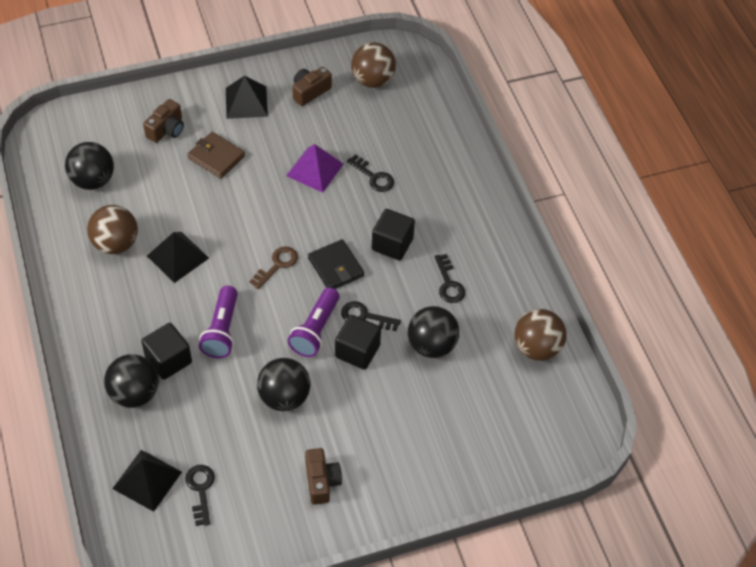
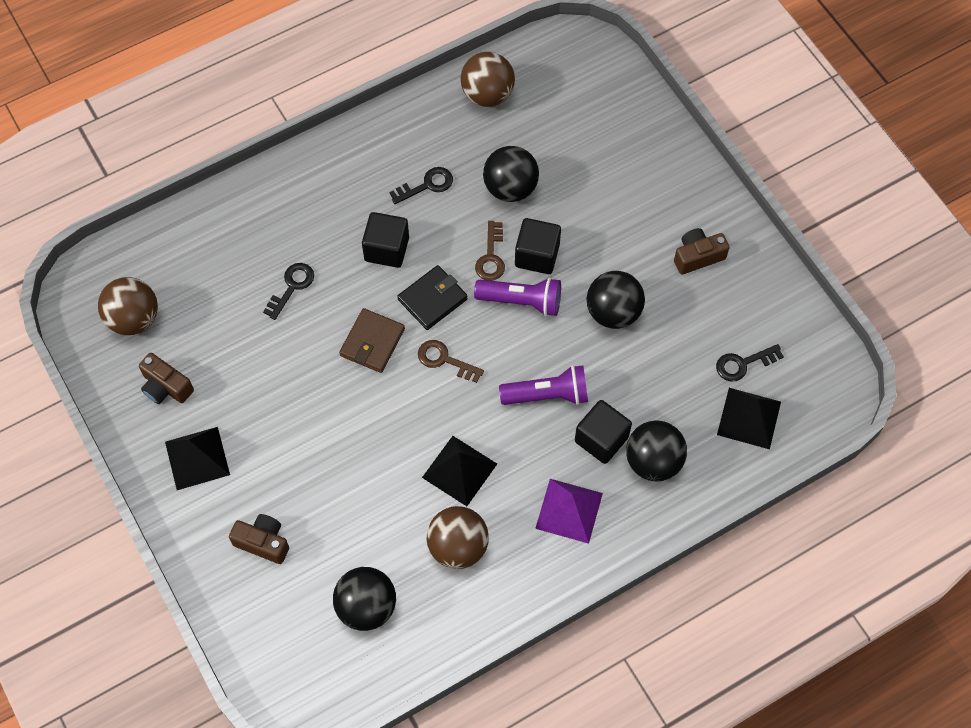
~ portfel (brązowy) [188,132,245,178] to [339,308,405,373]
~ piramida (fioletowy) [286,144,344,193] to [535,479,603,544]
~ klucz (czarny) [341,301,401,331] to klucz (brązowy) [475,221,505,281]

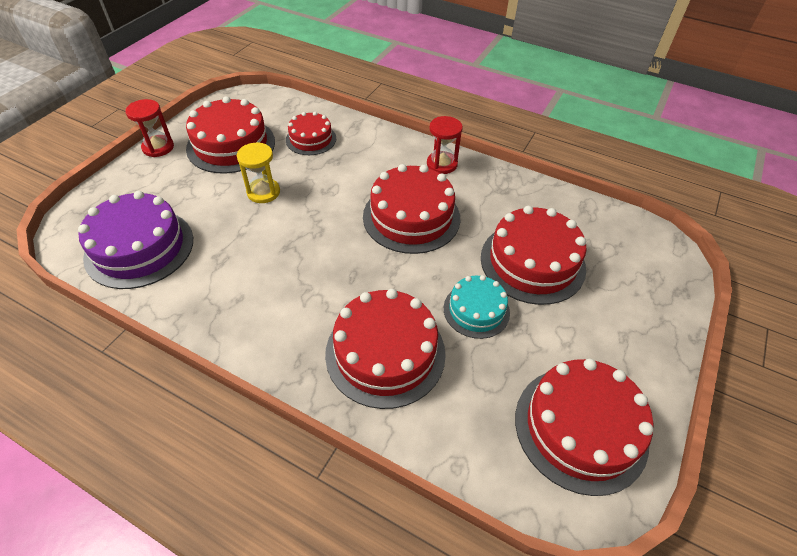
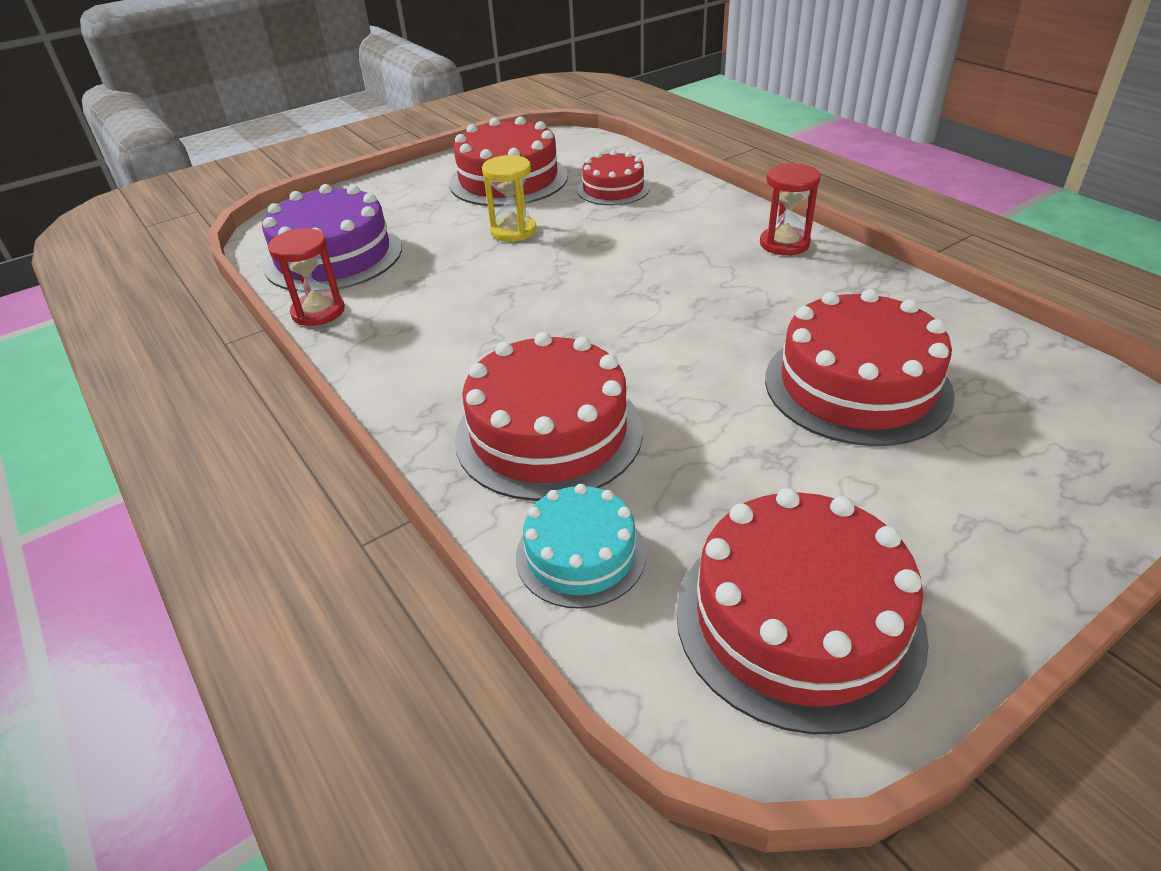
~ klepsydra (czerwony) [125,99,174,157] to [268,228,345,326]
- tort (czerwony) [363,164,460,254]
~ tort (turkusowy) [444,275,510,339] to [516,484,646,609]

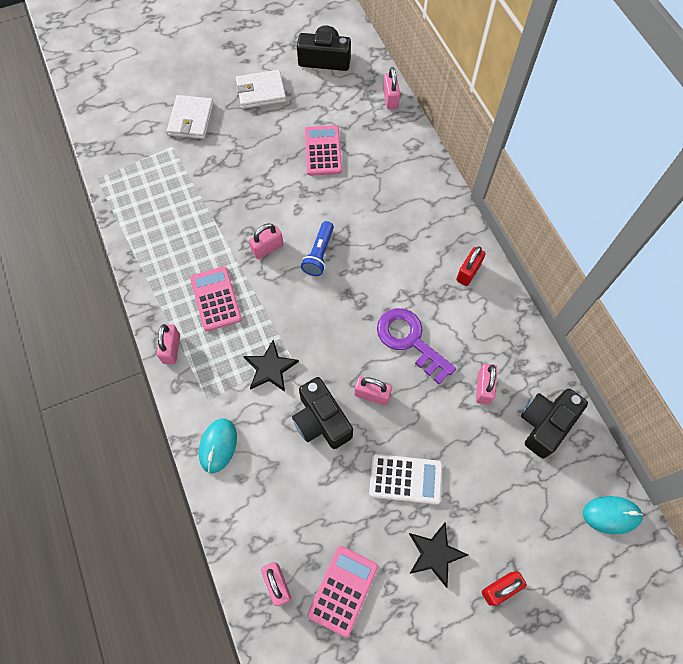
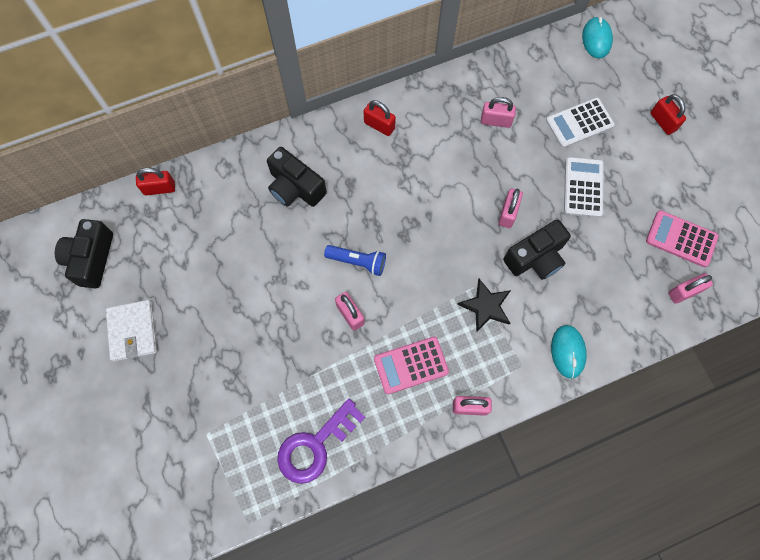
~ kłódka (różowy) [383,67,400,110] to kłódka (czerwony) [136,168,175,195]
- portfel (biały) [167,95,214,139]
- kalkulator (różowy) [305,125,342,176]
~ klucz (fioletowy) [377,308,456,385] to [277,399,365,484]
~ aparat fotograficzny (czarny) [521,389,588,459] to [267,147,327,207]
~ myszka (turkusowy) [199,419,237,473] = [551,325,587,379] 75 degrees clockwise
- gwiazda (czarny) [409,523,468,588]
+ kalkulator (biały) [546,97,615,148]

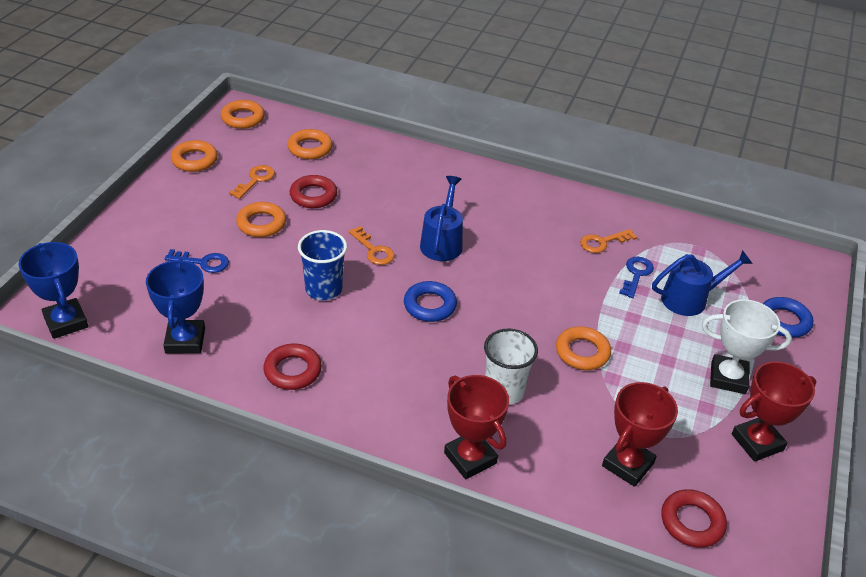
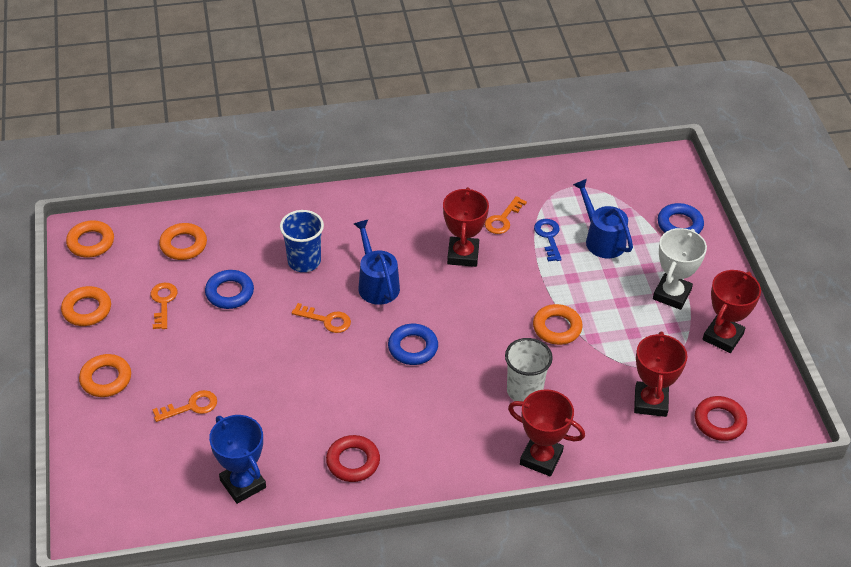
~ pierścień (czerwony) [290,175,337,208] to pierścień (niebieski) [205,270,254,309]
~ pierścień (pomarańczowy) [236,202,286,237] to [79,354,131,397]
~ szklanka (niebieski) [298,230,347,300] to [280,210,324,272]
- puchar (niebieski) [19,242,88,339]
~ klucz (niebieski) [165,249,229,273] to klucz (pomarańczowy) [152,390,217,422]
~ konewka (niebieski) [652,250,753,316] = [573,179,633,258] 75 degrees counterclockwise
~ puchar (biały) [702,299,792,394] = [653,228,707,310] 45 degrees counterclockwise
+ puchar (czerwony) [443,187,489,267]

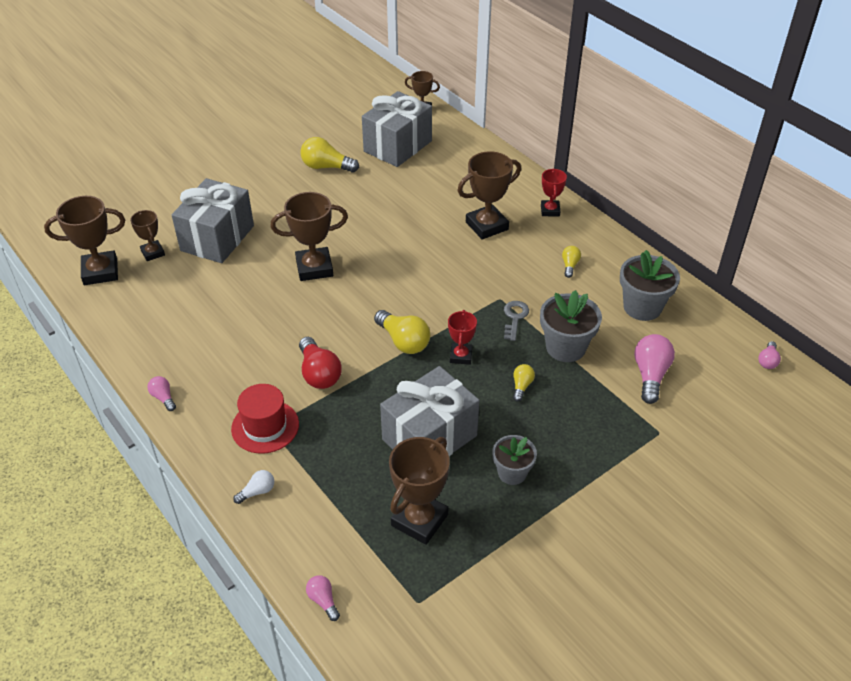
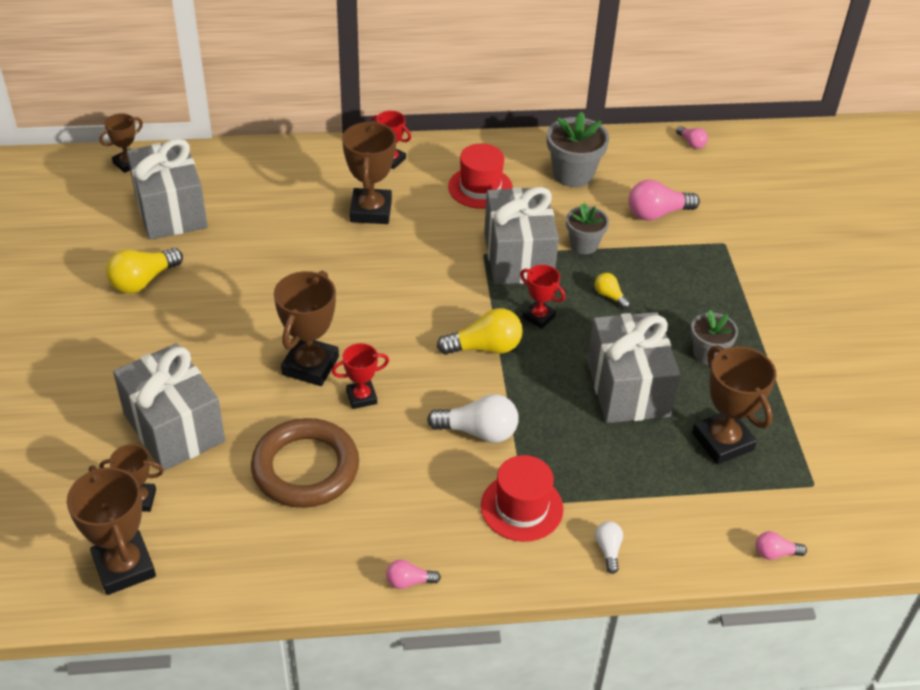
~ puchar (brązowy) [44,196,125,285] = [67,465,156,595] 45 degrees counterclockwise
~ żarówka (żółty) [562,246,581,278] to kapelusz (czerwony) [448,144,513,209]
~ doniczka (szary) [540,290,602,362] = [566,203,609,254] x0.65
~ klucz (szary) [504,301,529,341] to prezent (szary) [484,187,559,284]
~ żarówka (różowy) [634,334,675,404] = [629,180,700,221] 60 degrees counterclockwise
~ żarówka (czerwony) [299,337,342,389] to żarówka (biały) [427,394,519,443]
+ puchar (czerwony) [332,343,389,409]
+ pierścień (brązowy) [251,418,359,508]

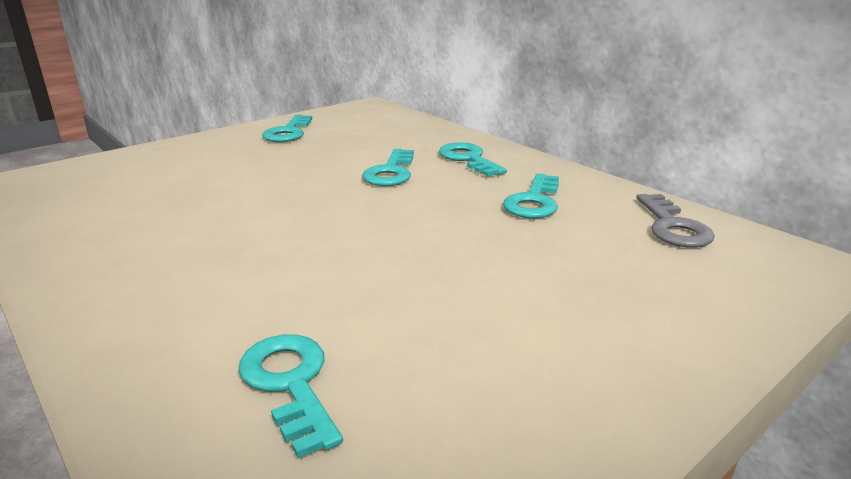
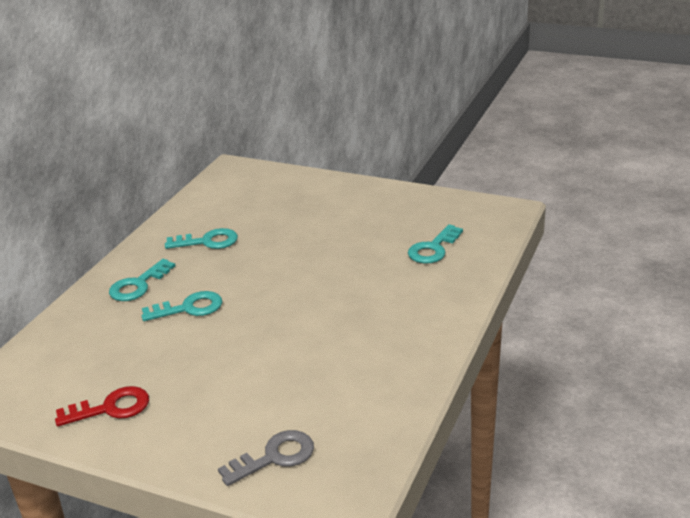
~ klucz (turkusowy) [262,115,312,142] to klucz (czerwony) [55,386,149,426]
~ klucz (szary) [636,194,715,248] to [218,430,314,486]

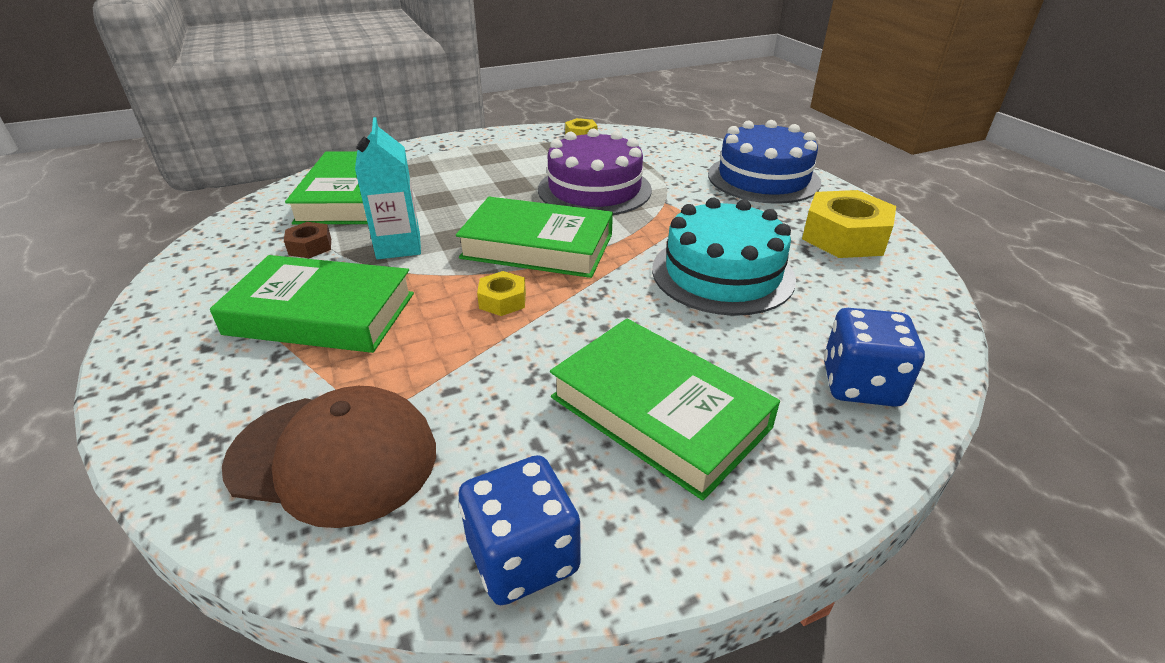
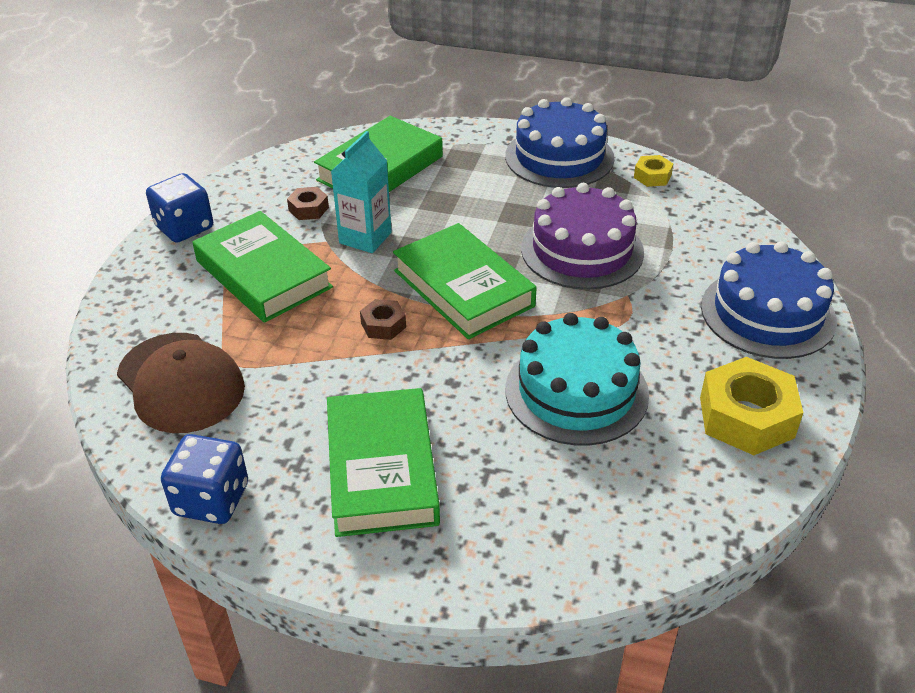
~ nakrętka (żółty) [477,271,526,316] to nakrętka (brązowy) [360,299,406,340]
~ kostka do gry (niebieski) [824,308,925,407] to [146,173,213,243]
+ tort (niebieski) [505,97,614,188]

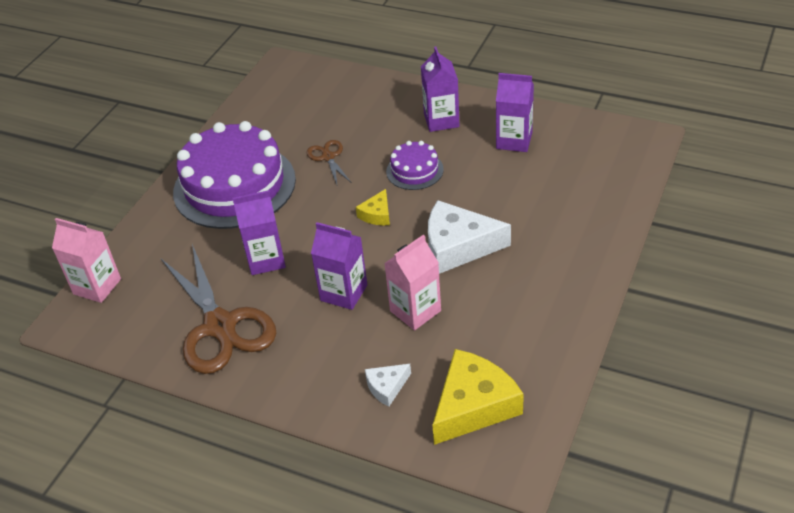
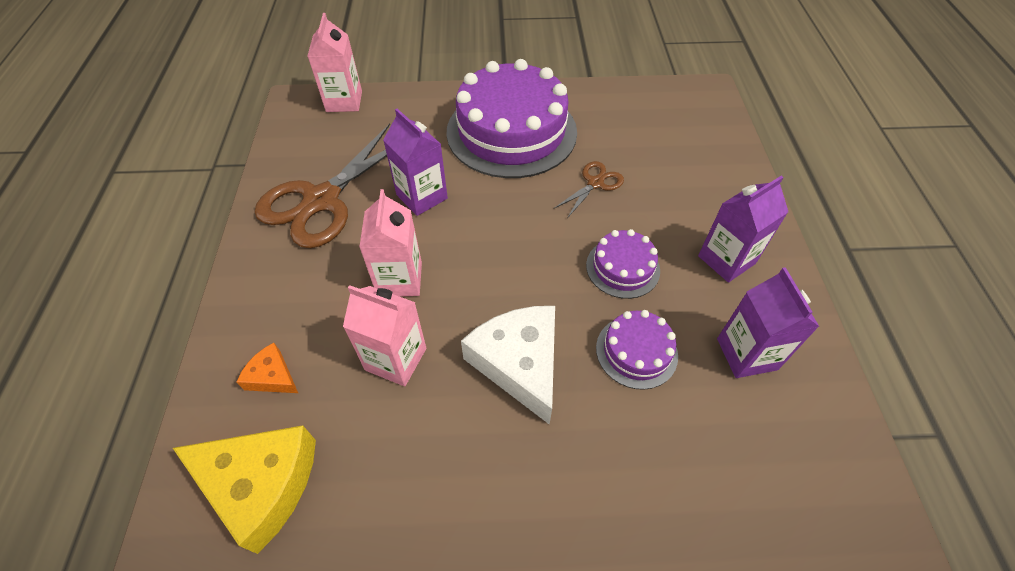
- ser (żółty) [356,189,390,225]
~ karton mleka (fioletowy) [311,222,367,310] to karton mleka (różowy) [359,189,422,297]
~ ser (biały) [365,364,411,407] to ser (pomarańczowy) [237,343,298,393]
+ tort (fioletowy) [596,310,678,390]

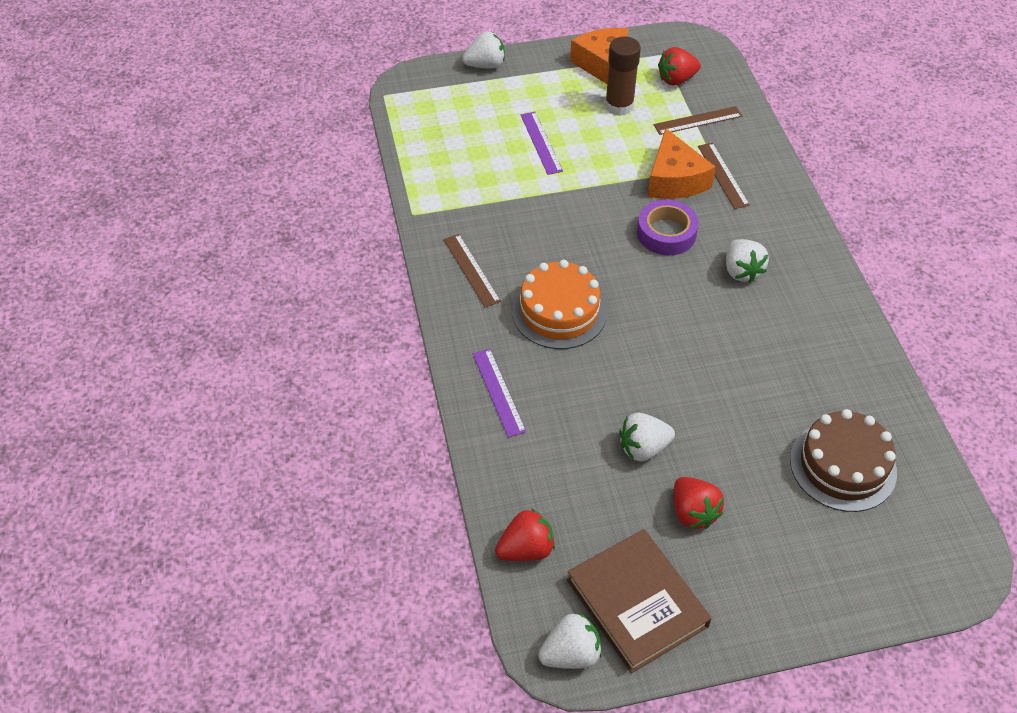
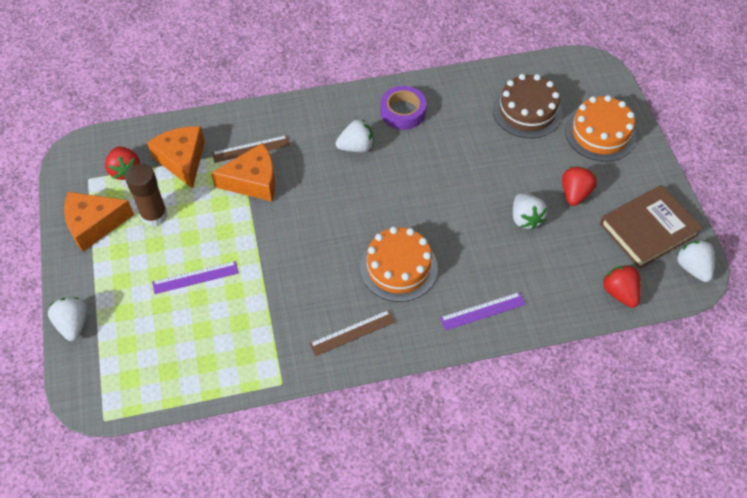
~ linijka (brązowy) [654,106,742,135] to ser (pomarańczowy) [147,126,205,189]
~ taśma klejąca (fioletowy) [637,200,699,255] to [380,86,426,130]
~ truskawka (czerwony) [674,477,724,529] = [562,167,597,206] 45 degrees counterclockwise
+ tort (pomarańczowy) [565,95,636,162]

